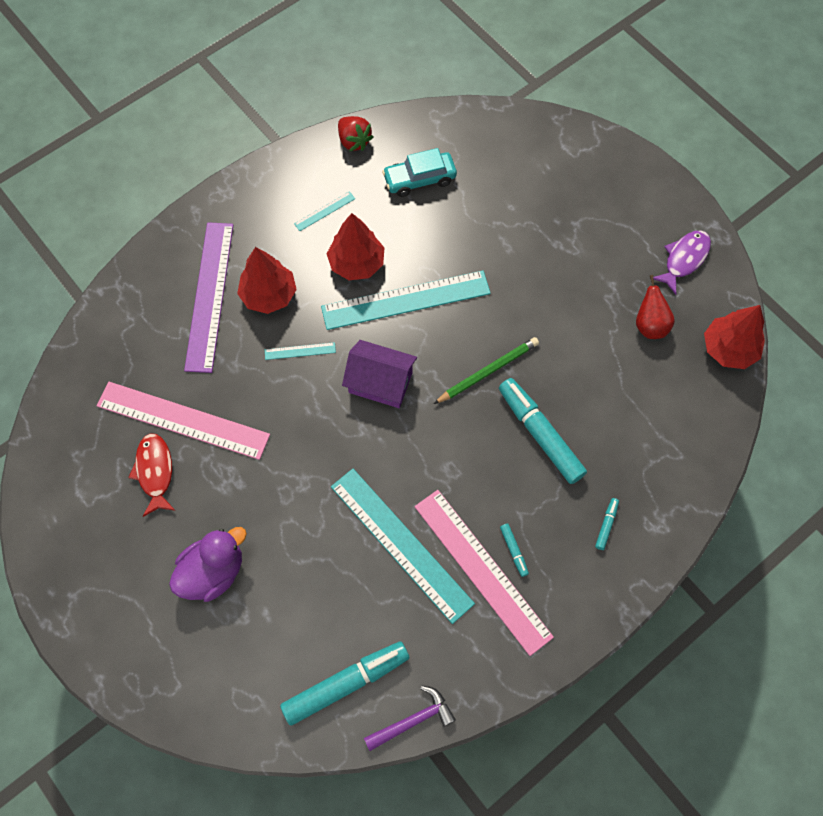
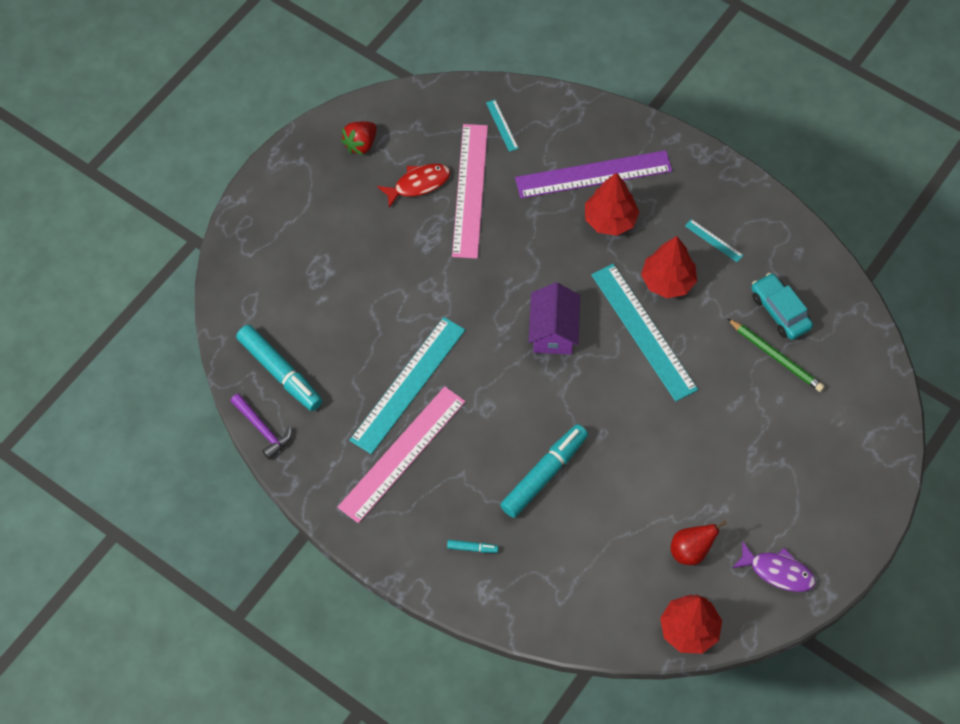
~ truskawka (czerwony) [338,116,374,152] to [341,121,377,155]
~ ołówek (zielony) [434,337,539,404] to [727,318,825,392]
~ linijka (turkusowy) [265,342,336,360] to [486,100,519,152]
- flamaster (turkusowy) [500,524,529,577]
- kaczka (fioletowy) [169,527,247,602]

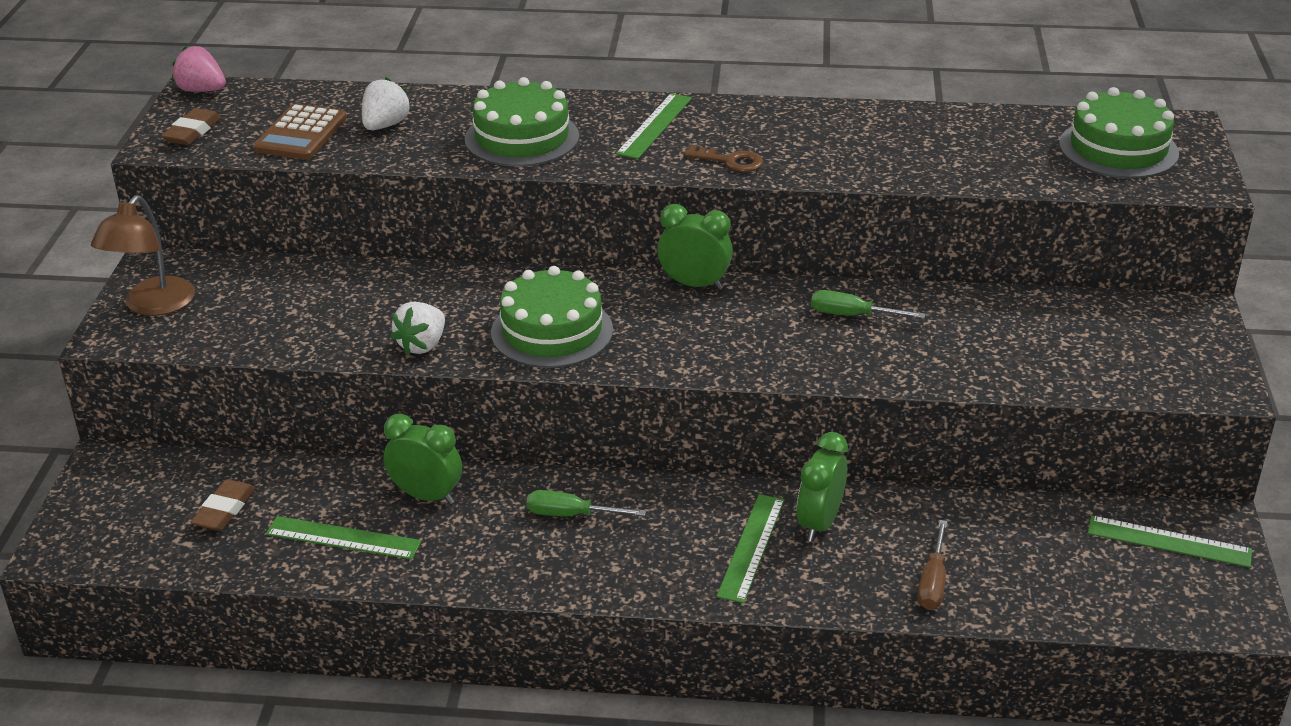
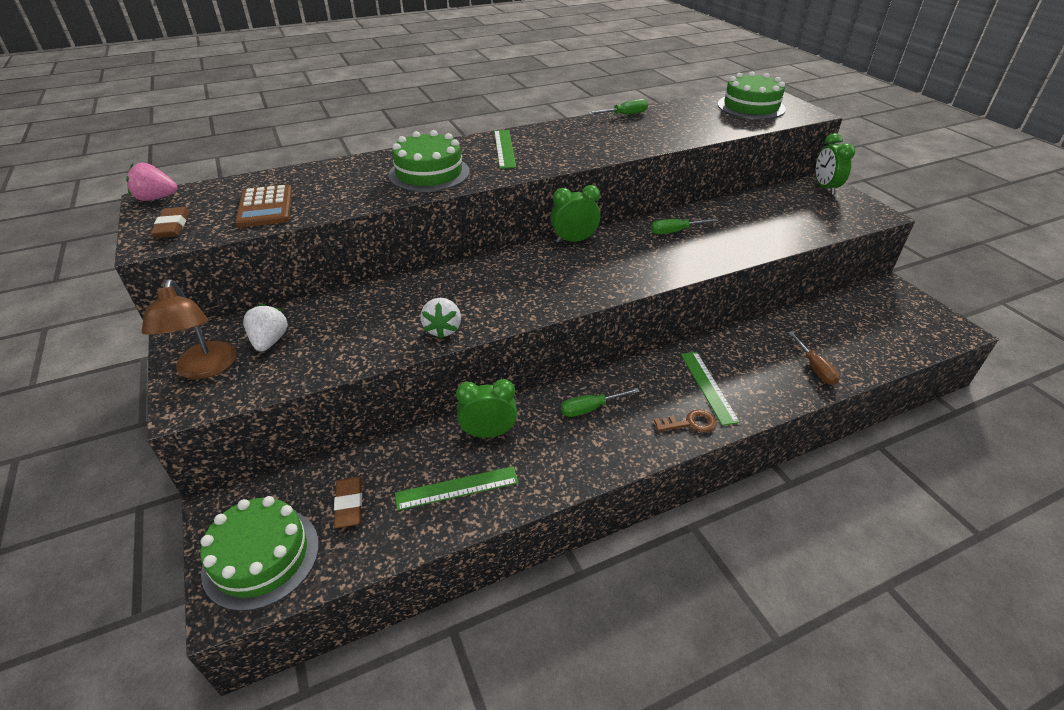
~ truskawka (biały) [362,77,412,130] to [243,304,288,352]
~ klucz (brązowy) [684,145,763,172] to [654,410,717,433]
~ tort (zielony) [491,266,613,368] to [200,496,319,611]
~ budzik (zielony) [797,432,848,542] to [815,133,855,195]
- linijka (zielony) [1088,515,1252,568]
+ śrubokręt (zielony) [588,99,648,114]

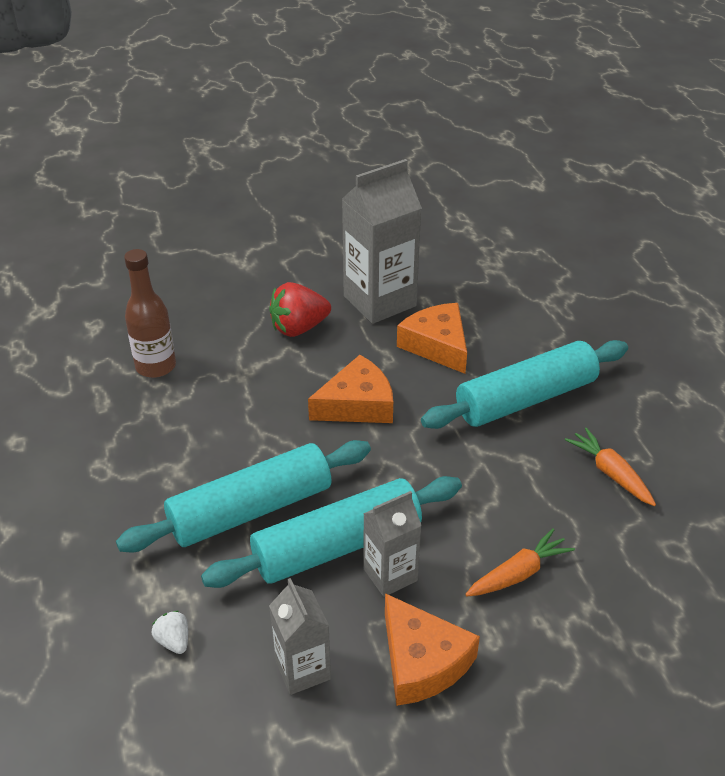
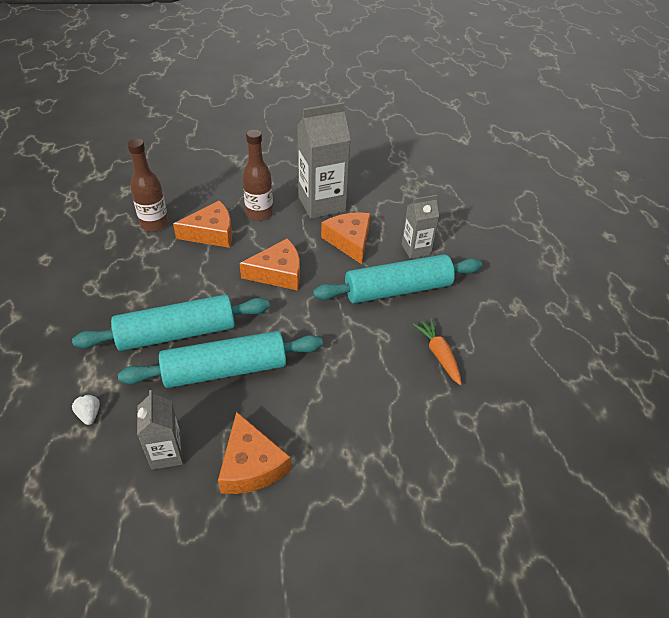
~ truskawka (czerwony) [269,282,331,337] to butelka (brązowy) [243,130,273,221]
~ karton mleka (szary) [363,491,422,597] to [402,195,439,259]
- marchewka (pomarańczowy) [465,528,575,596]
+ ser (pomarańczowy) [173,201,232,248]

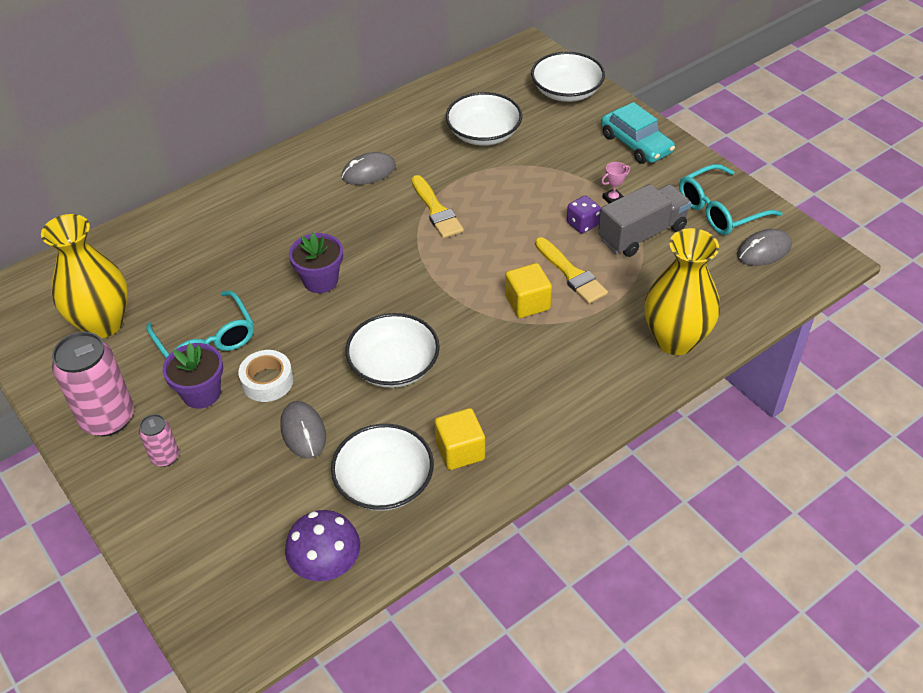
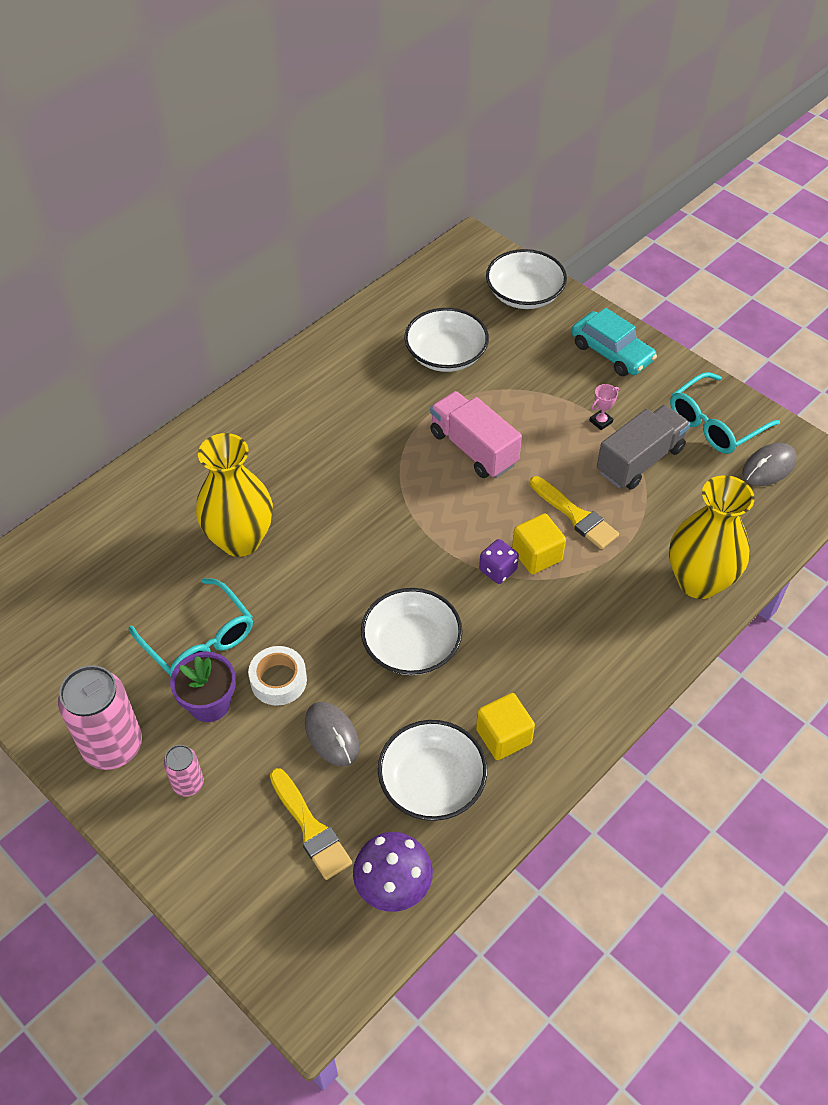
- myszka (szary) [341,152,396,185]
~ pędzel (żółty) [412,175,464,238] to [270,768,352,880]
~ kostka do gry (fioletowy) [567,196,601,234] to [479,539,519,584]
~ wazon (żółty) [41,214,128,338] to [196,433,273,557]
- doniczka (fioletowy) [289,233,343,293]
+ ciężarówka (różowy) [430,391,522,478]

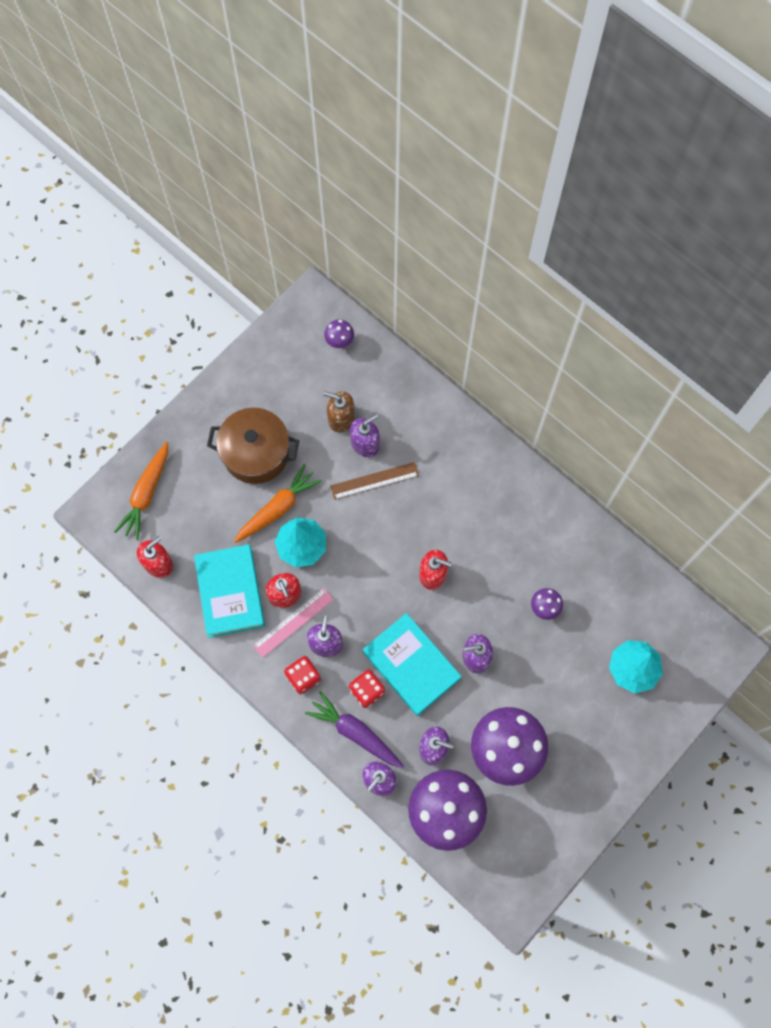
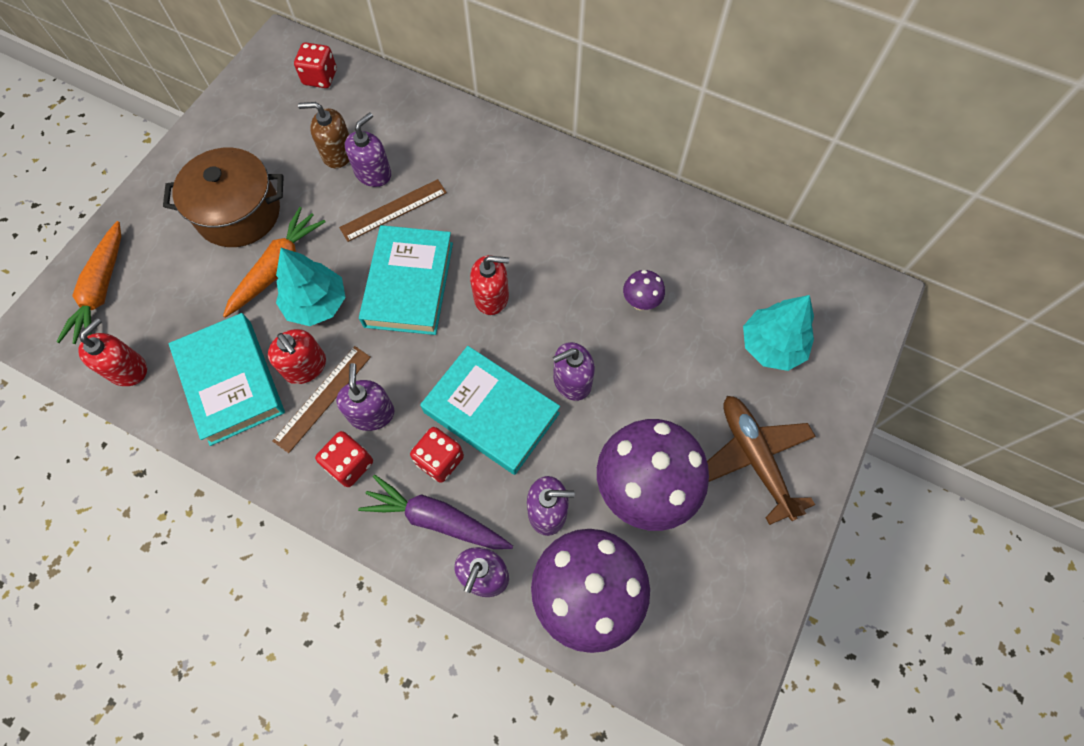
~ grzyb (fioletowy) [324,319,354,348] to kostka do gry (czerwony) [294,42,337,88]
~ linijka (różowy) [253,588,334,658] to linijka (brązowy) [273,346,371,453]
+ książka (turkusowy) [359,225,453,335]
+ samolot (brązowy) [707,396,816,525]

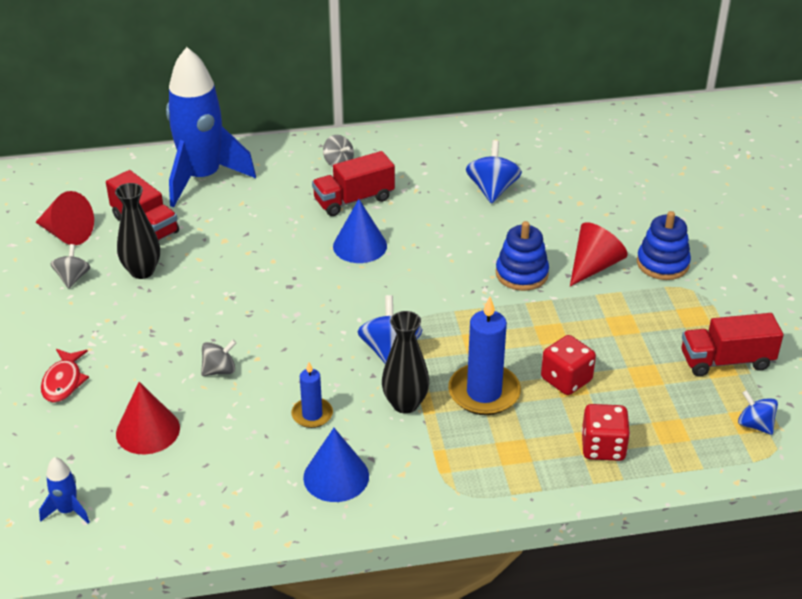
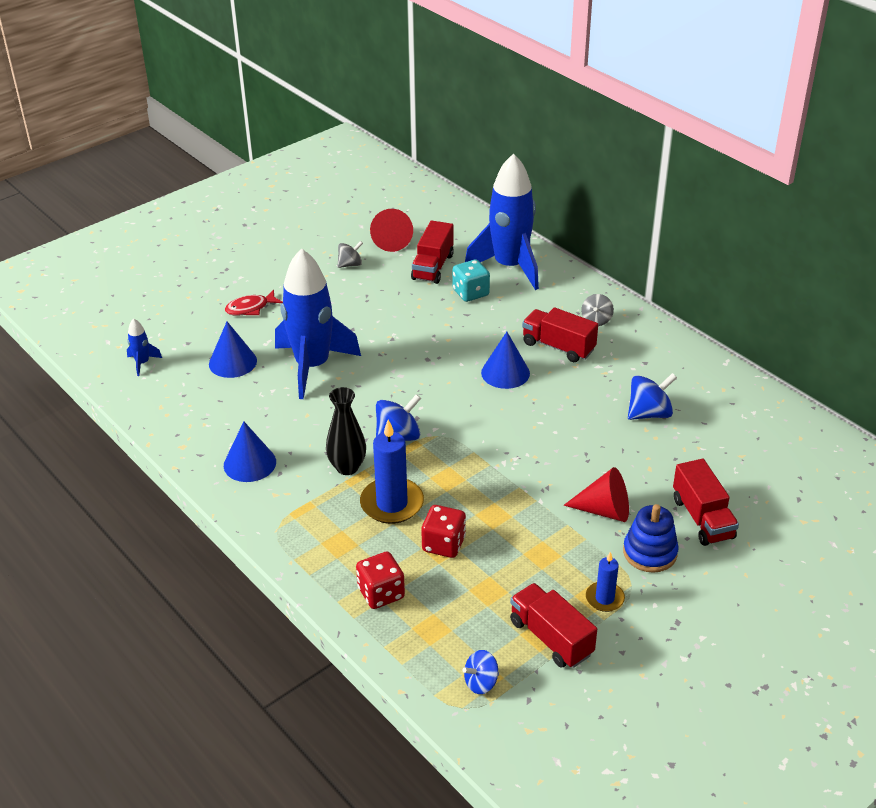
- wazon (czarny) [115,183,160,279]
- zabawka nakładanka (niebieski) [496,221,549,291]
~ bączek (szary) [201,340,236,376] to rakieta (niebieski) [275,248,361,399]
~ świeca (niebieski) [291,362,333,428] to [586,552,625,612]
~ stożek (czerwony) [116,382,180,454] to stożek (niebieski) [209,322,257,378]
~ bączek (niebieski) [738,390,778,435] = [462,650,499,694] 135 degrees counterclockwise
+ kostka do gry (turkusowy) [453,259,490,302]
+ ciężarówka (czerwony) [673,459,739,546]

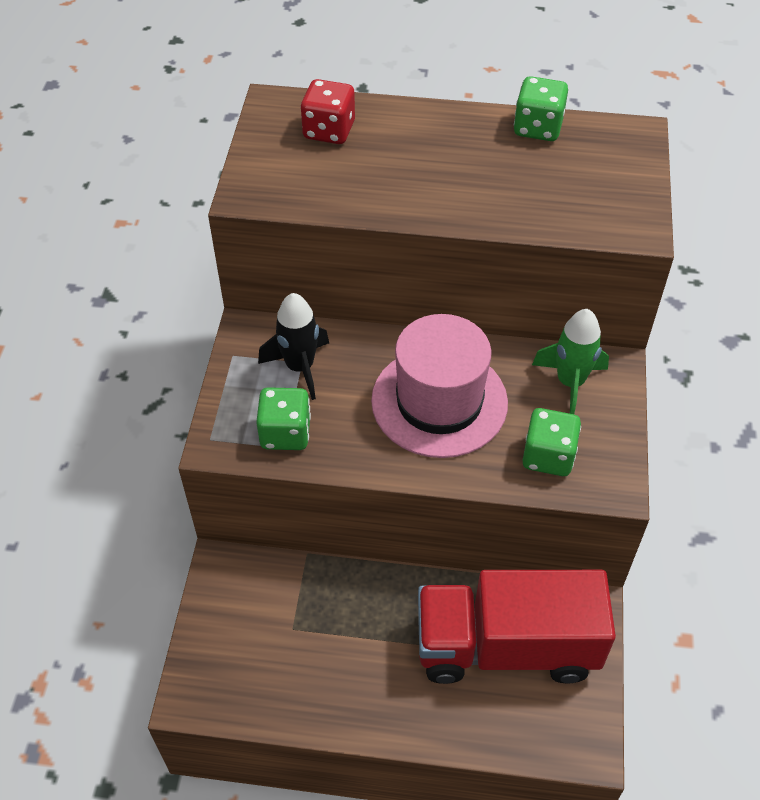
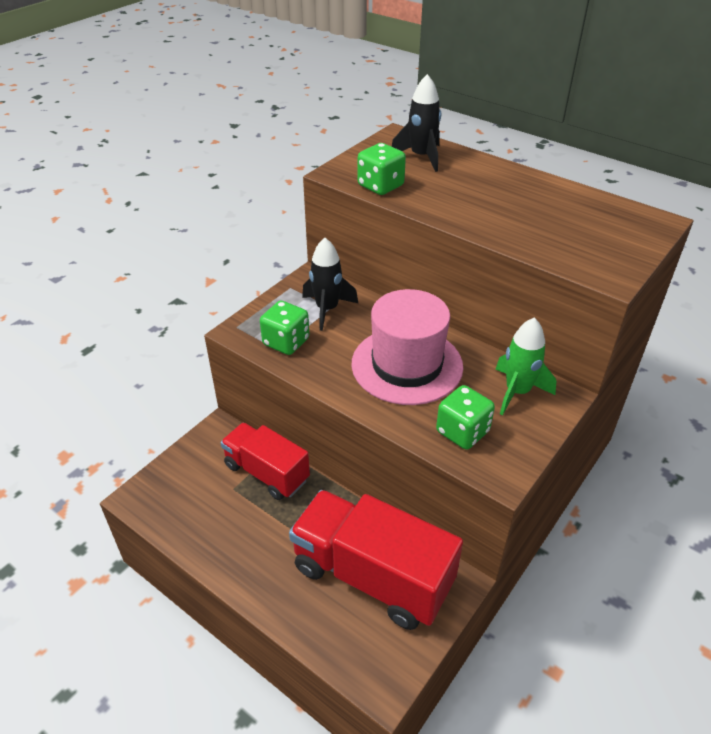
~ kostka do gry (zielony) [514,76,568,141] to [358,143,406,195]
~ kostka do gry (czerwony) [301,79,355,144] to rakieta (czarny) [392,74,441,172]
+ ciężarówka (czerwony) [221,423,310,500]

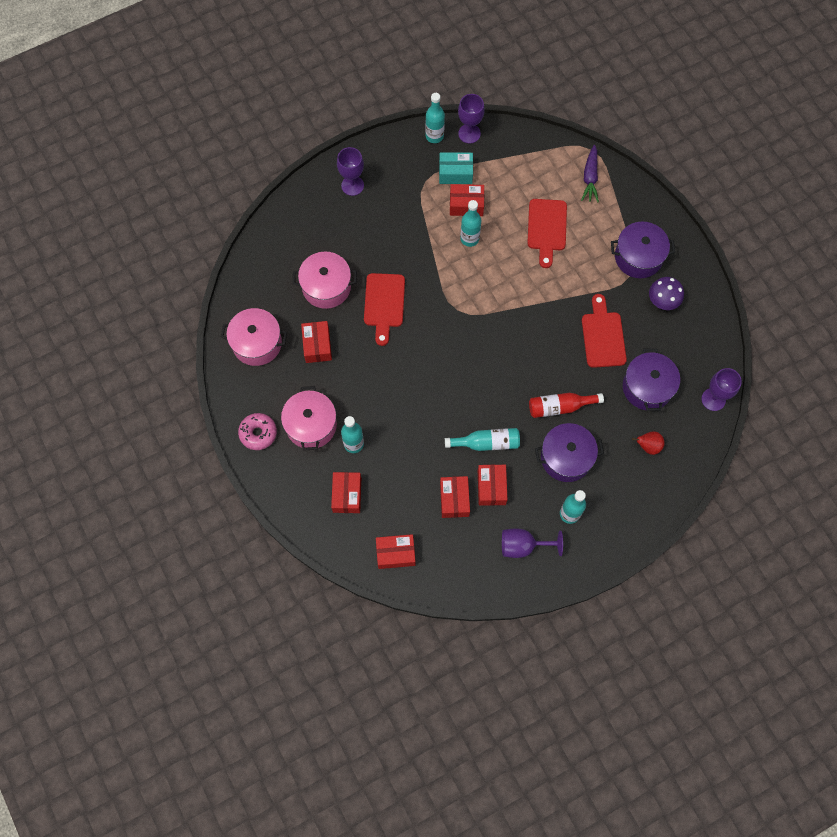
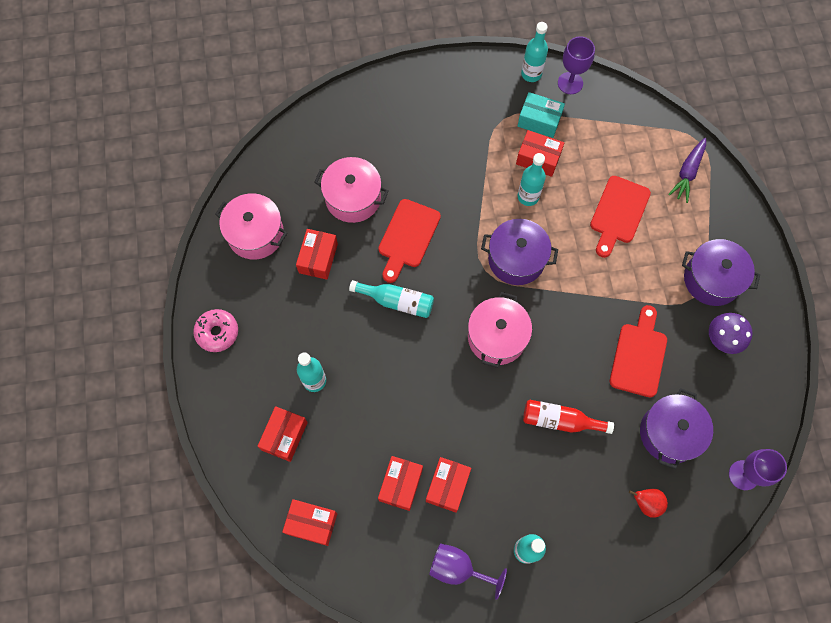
- kielich (fioletowy) [337,147,364,196]
~ garnek (różowy) [281,386,337,451] to [468,292,532,368]
~ garnek (fioletowy) [535,423,604,482] to [481,219,558,285]
~ butelka (turkusowy) [445,428,520,451] to [349,280,434,318]

